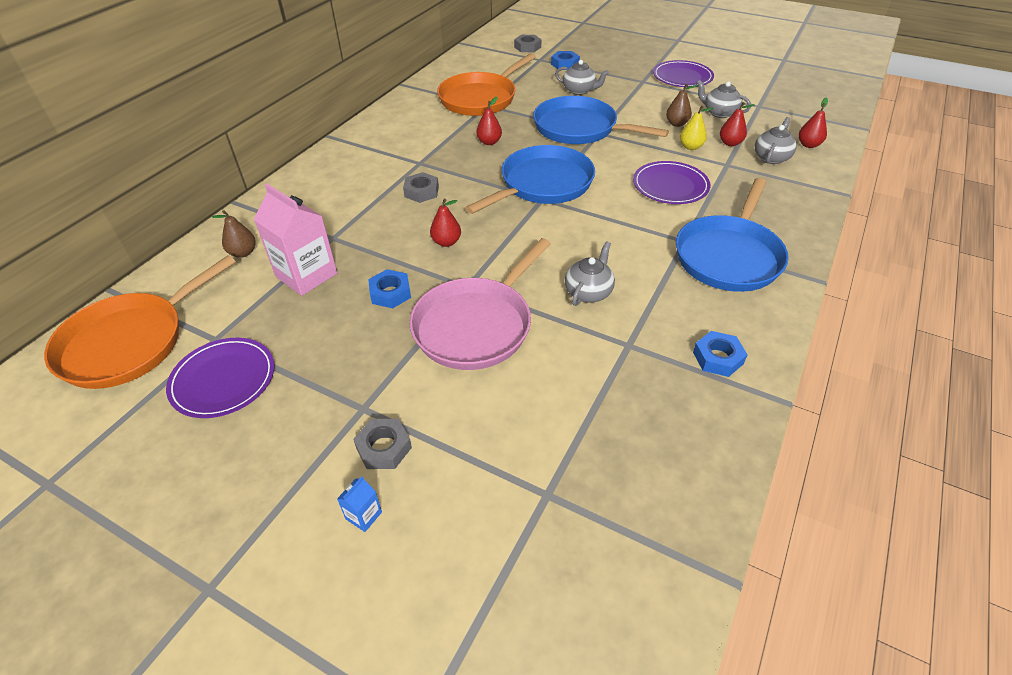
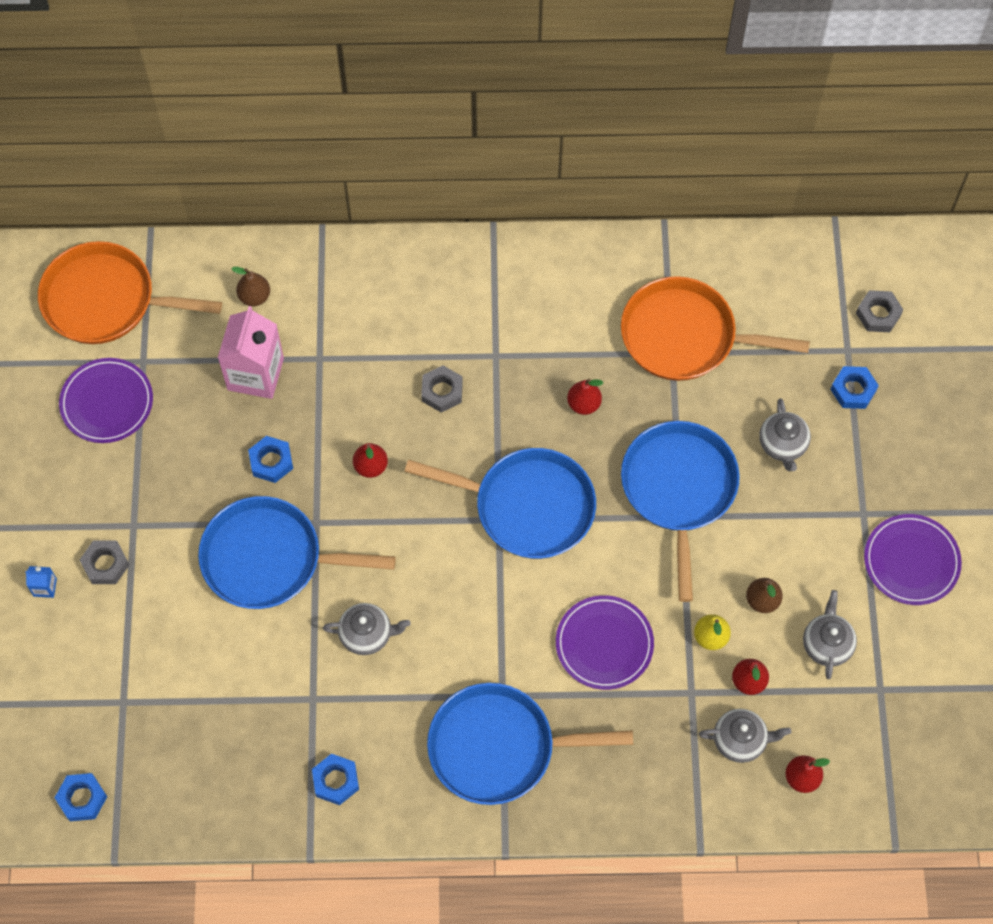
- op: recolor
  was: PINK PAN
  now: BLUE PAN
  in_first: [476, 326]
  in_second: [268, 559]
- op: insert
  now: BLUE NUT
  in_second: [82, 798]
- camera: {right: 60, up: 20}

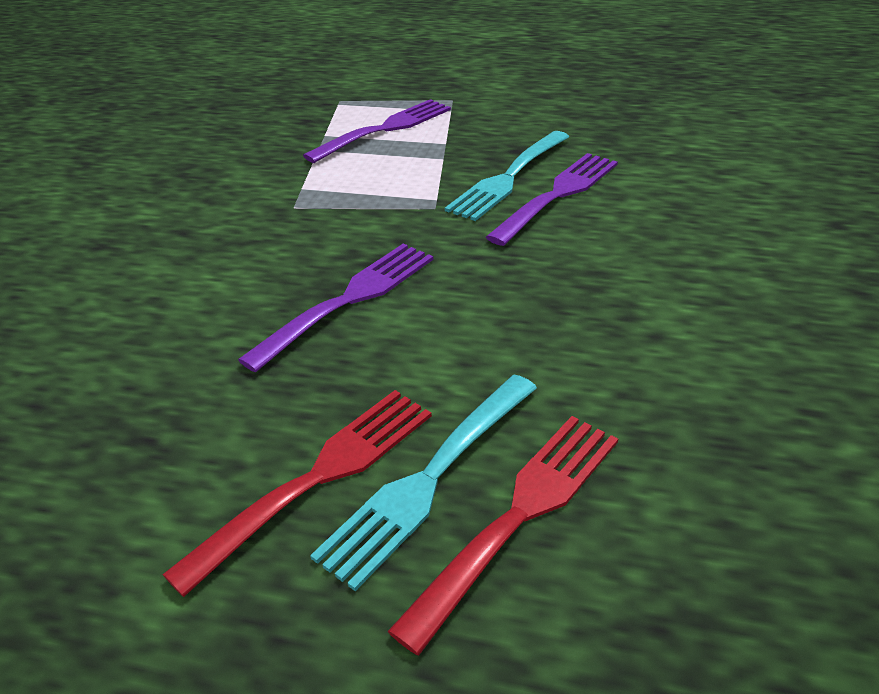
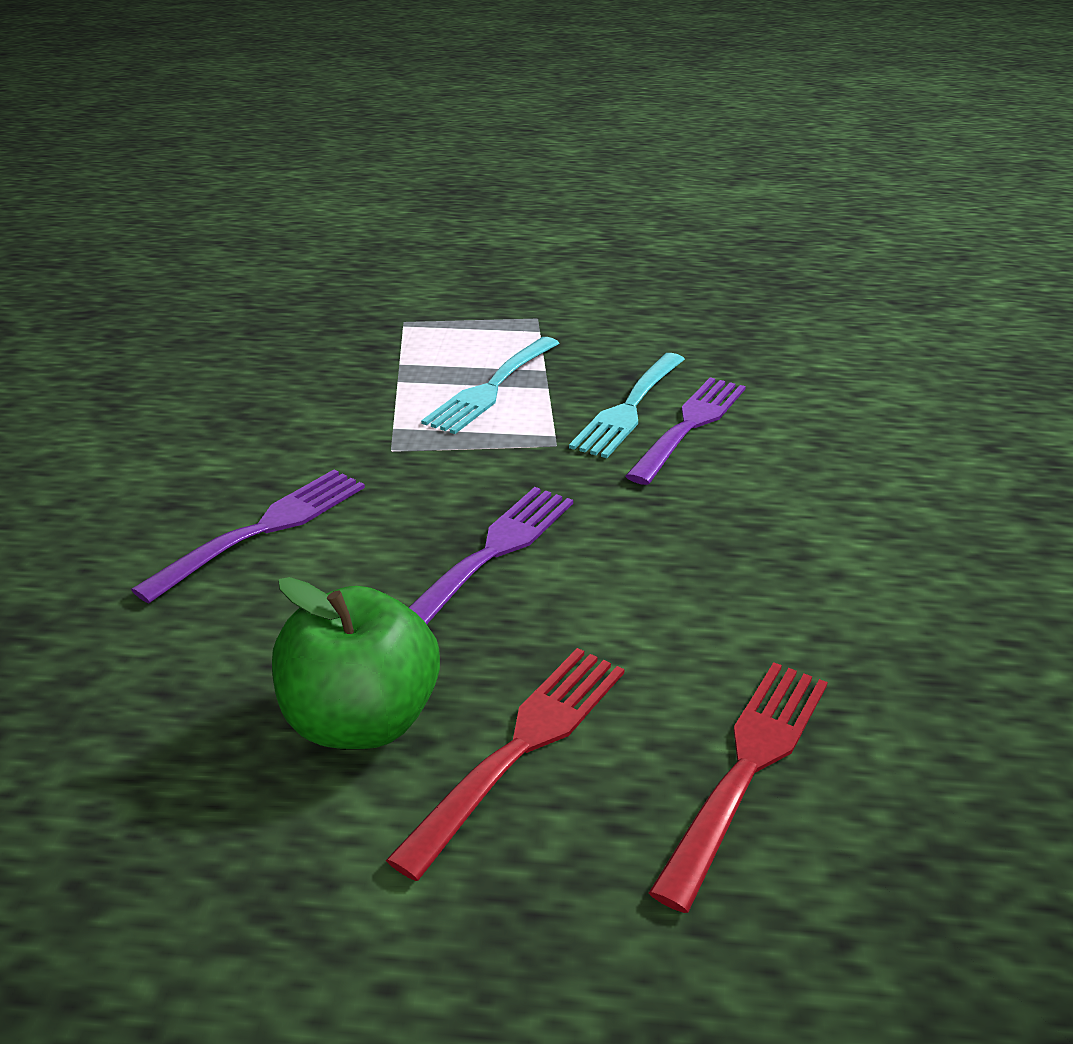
- op: move
  was: PURPLE FORK
  in_first: [385, 129]
  in_second: [264, 530]
- op: move
  was: TURQUOISE FORK
  in_first: [429, 478]
  in_second: [492, 387]
- op: insert
  now: GREEN APPLE
  in_second: [362, 720]
- camera: {right: -10, up: -5}

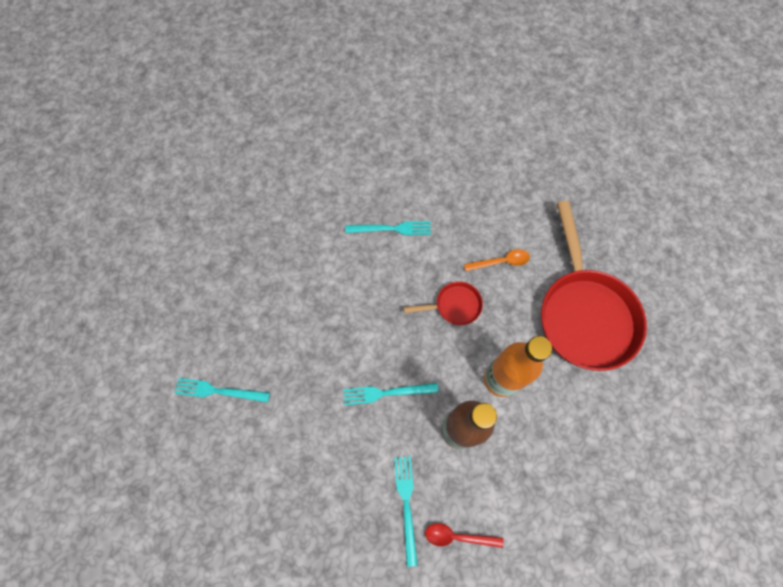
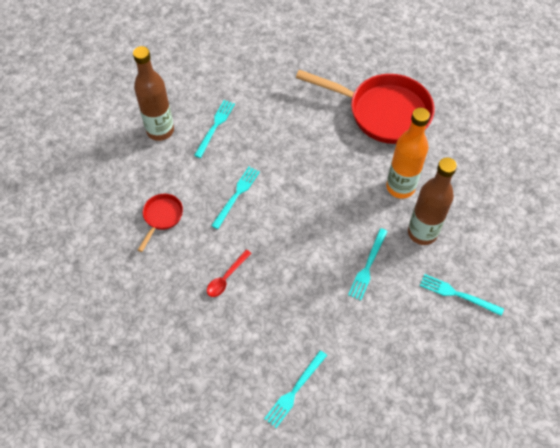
- op: move
  was: RED PAN
  in_first: [454, 306]
  in_second: [162, 217]
- op: move
  was: RED SPOON
  in_first: [457, 536]
  in_second: [226, 278]
- op: delete
  was: ORANGE SPOON
  in_first: [501, 262]
- op: insert
  now: BROWN BOTTLE
  in_second: [160, 130]
- op: insert
  now: TURQUOISE FORK
  in_second: [215, 126]
- camera: {right: -60, up: -10}

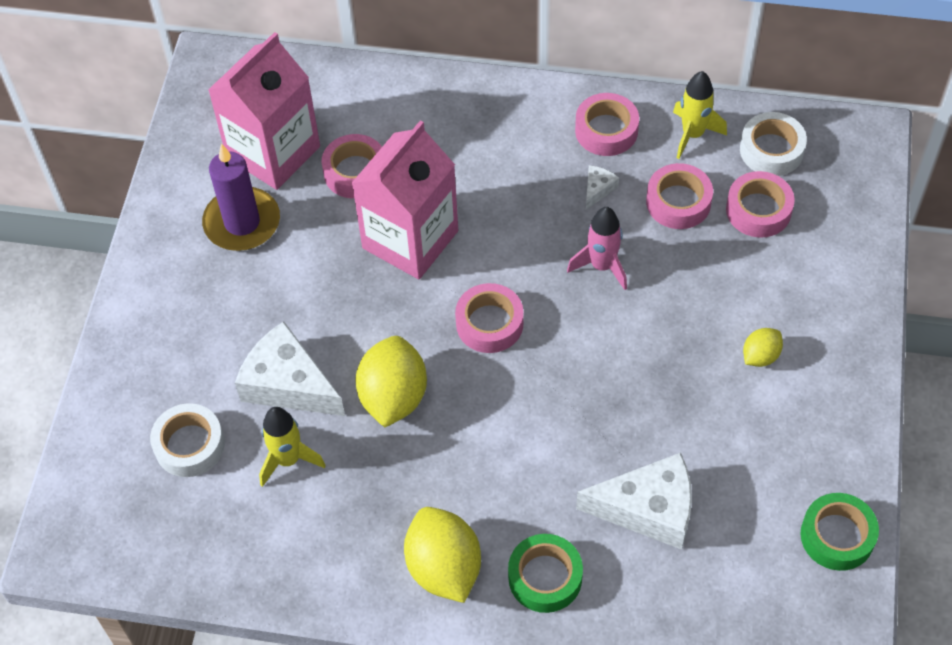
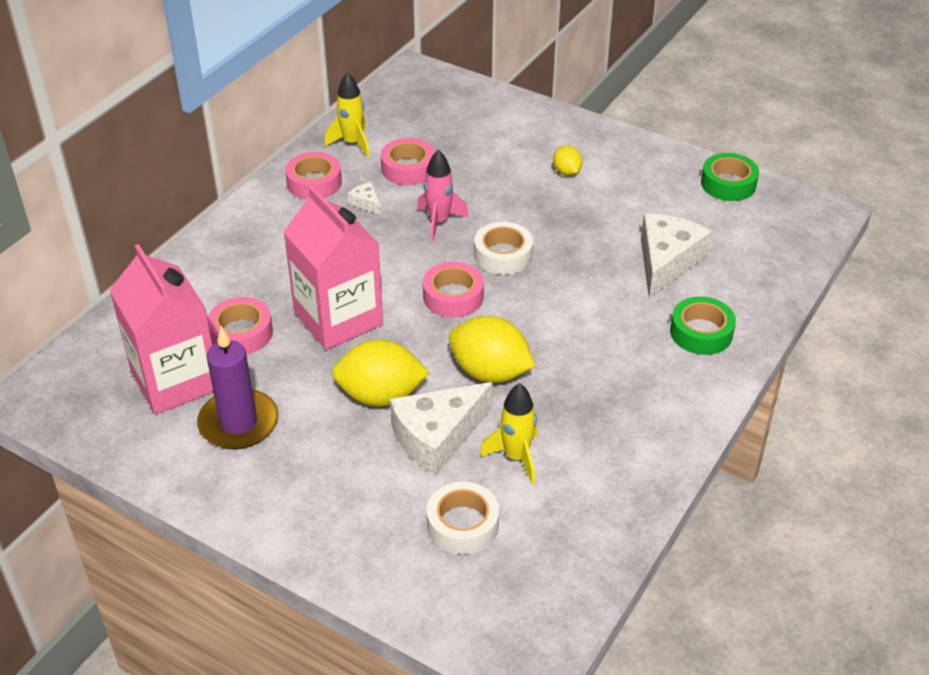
- op: move
  was: YELLOW LEMON
  in_first: [444, 568]
  in_second: [380, 396]
- op: delete
  was: PINK TAPE
  in_first: [758, 210]
- op: move
  was: WHITE TAPE
  in_first: [771, 150]
  in_second: [503, 255]
- camera: {right: -70, up: -15}

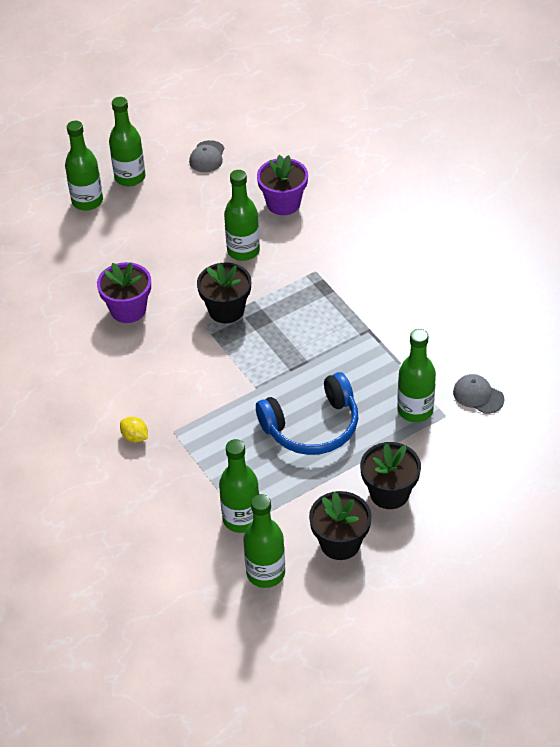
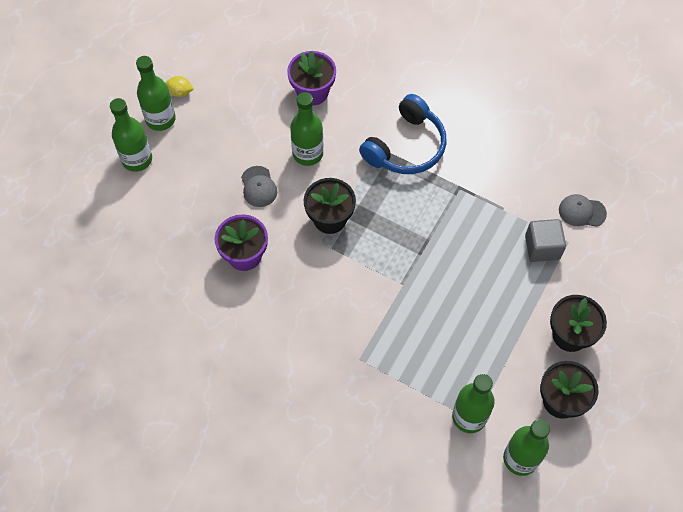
- op: move
  was: YELLOW LEMON
  in_first: [135, 437]
  in_second: [180, 92]
- op: move
  was: GREY CAP
  in_first: [207, 157]
  in_second: [258, 187]
- op: move
  was: BLUE HEADPHONES
  in_first: [312, 427]
  in_second: [406, 147]
- op: replace
  was: GREEN BOTTLE
  now: GREY CUBE
  in_first: [415, 410]
  in_second: [542, 247]
- camera: {right: -30, up: 15}

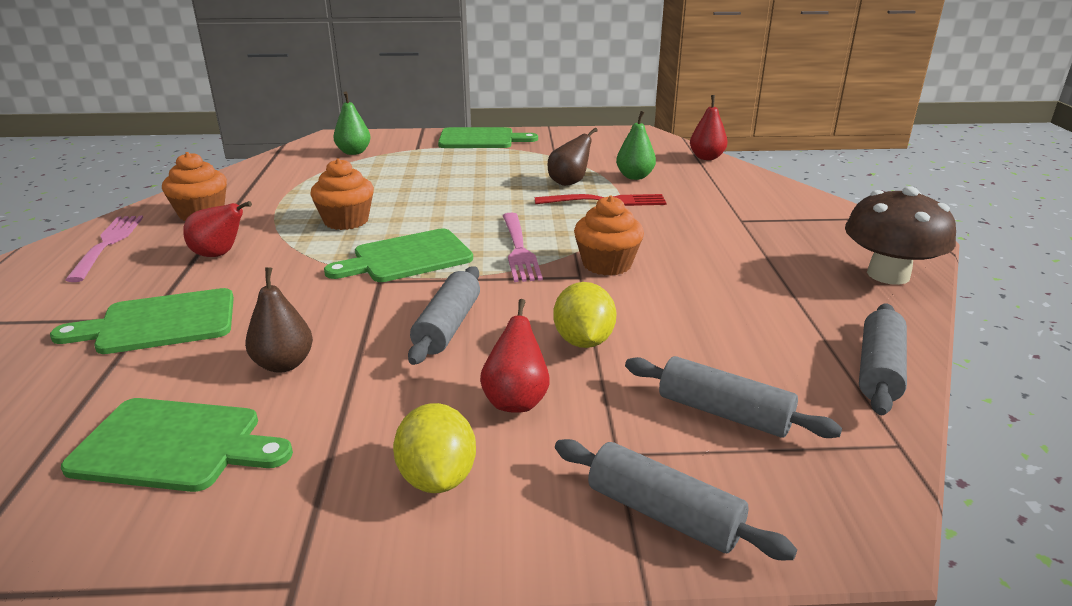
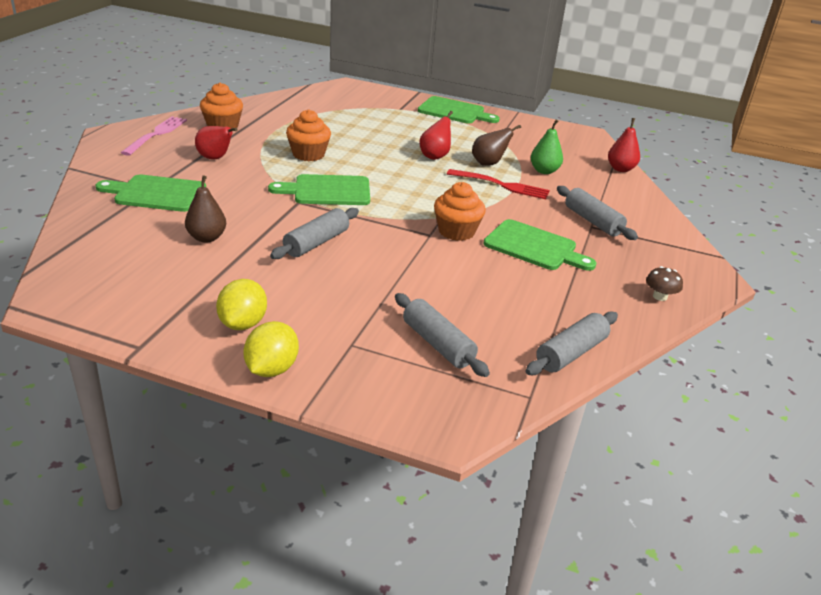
- op: move
  was: GREEN CUTTING BOARD
  in_first: [174, 445]
  in_second: [534, 247]
- op: delete
  was: GREEN PEAR
  in_first: [353, 152]
- op: move
  was: RED PEAR
  in_first: [516, 400]
  in_second: [435, 156]
- op: delete
  was: PINK FORK
  in_first: [519, 250]
- op: move
  was: YELLOW LEMON
  in_first: [583, 341]
  in_second: [272, 369]
- op: move
  was: GREY ROLLING PIN
  in_first: [663, 513]
  in_second: [593, 221]
- op: resize
  was: BROWN MUSHROOM
  in_first: [888, 275]
  in_second: [660, 296]
  ratio: 0.45
- camera: {right: 20, up: 5}

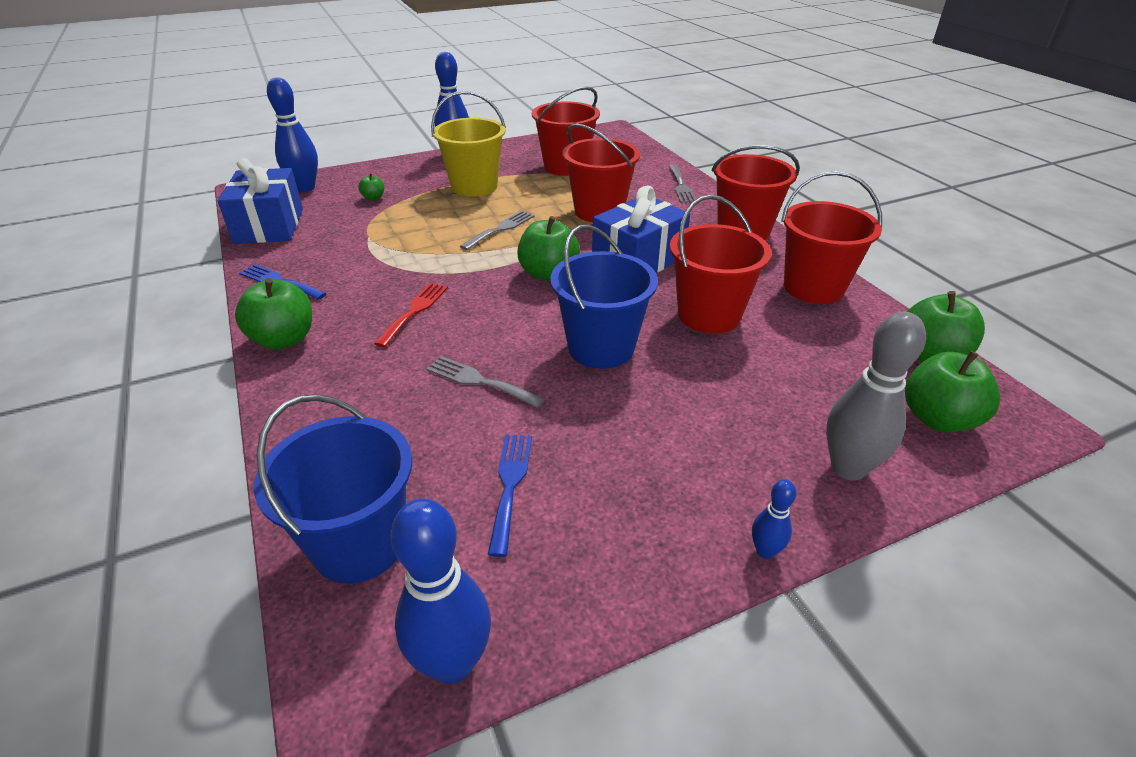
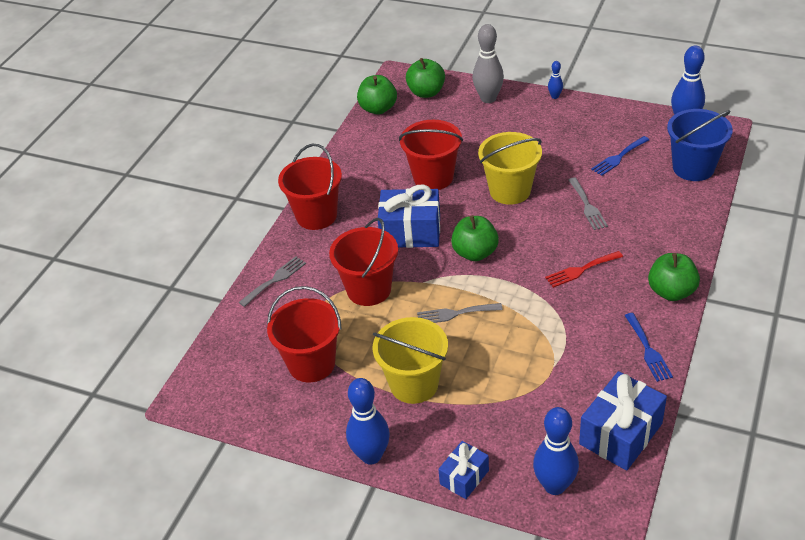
- op: delete
  was: GREEN APPLE
  in_first: [373, 198]
- op: recolor
  was: BLUE BUCKET
  now: YELLOW BUCKET
  in_first: [601, 348]
  in_second: [510, 191]
- op: delete
  was: RED BUCKET
  in_first: [813, 287]
- op: insert
  now: BLUE GIFT
  in_second: [464, 477]
- camera: {right: -130, up: 5}

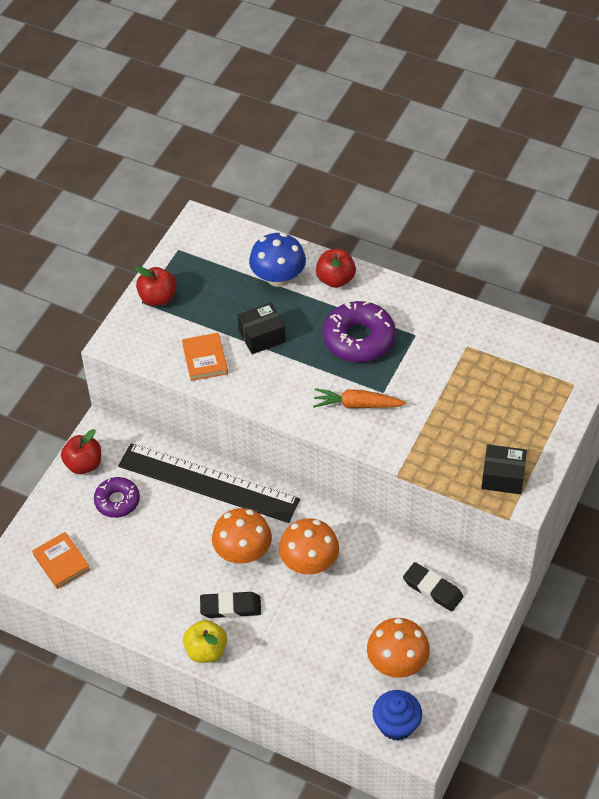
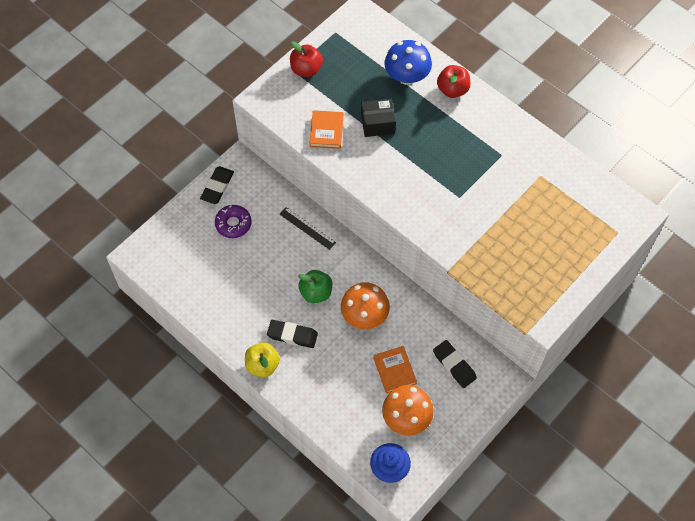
- op: move
  was: ORANGE BOOK
  in_first: [61, 562]
  in_second: [394, 371]
- op: replace
  was: RED APPLE
  now: BLACK ERASER
  in_first: [84, 464]
  in_second: [217, 187]
- op: resize
  was: BLACK RULER
  in_first: [208, 483]
  in_second: [307, 228]
  ratio: 0.43
- op: replace
  was: ORANGE MUSHROOM
  now: GREEN APPLE
  in_first: [243, 552]
  in_second: [316, 293]
- op: delete
  was: ORANGE CARROT
  in_first: [357, 405]
- op: delete
  was: PURPLE DONUT
  in_first: [359, 339]
- op: delete
  was: BLACK BOX
  in_first: [502, 477]
- camera: {right: 15, up: 10}

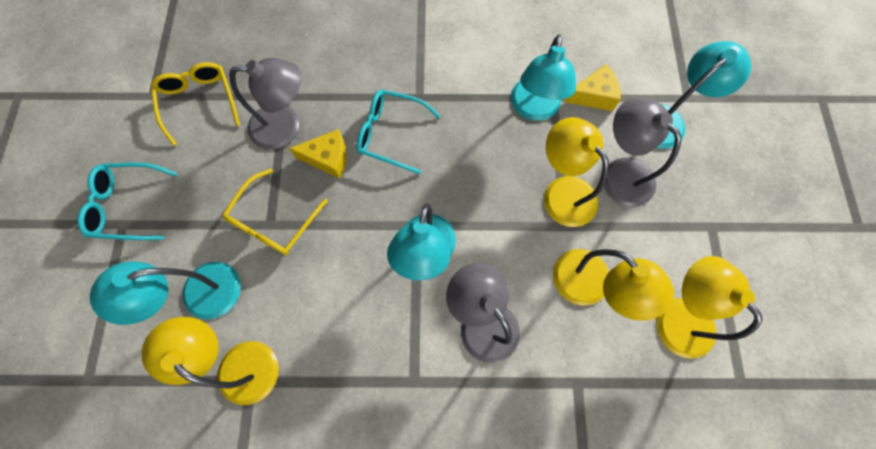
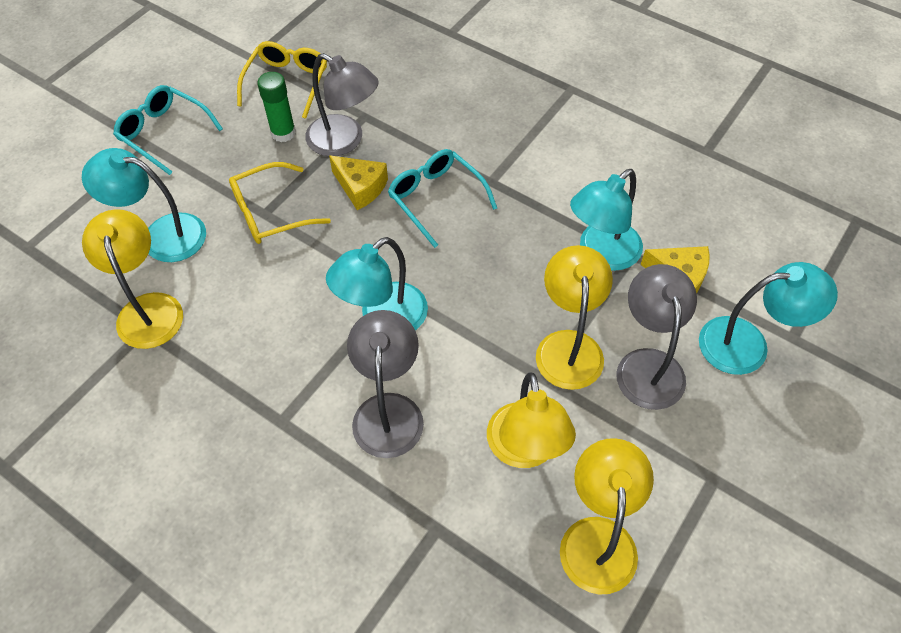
- op: insert
  now: GREEN GLUE STICK
  in_second: [283, 133]
- camera: {right: 35, up: -15}

